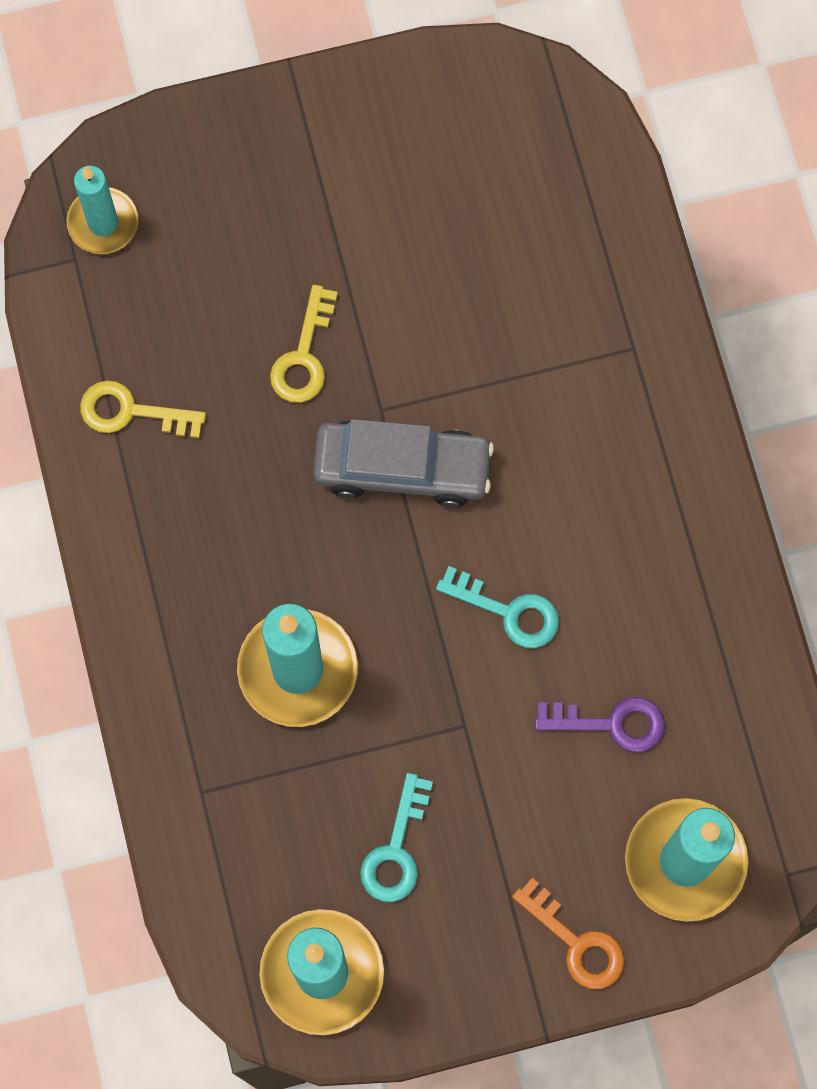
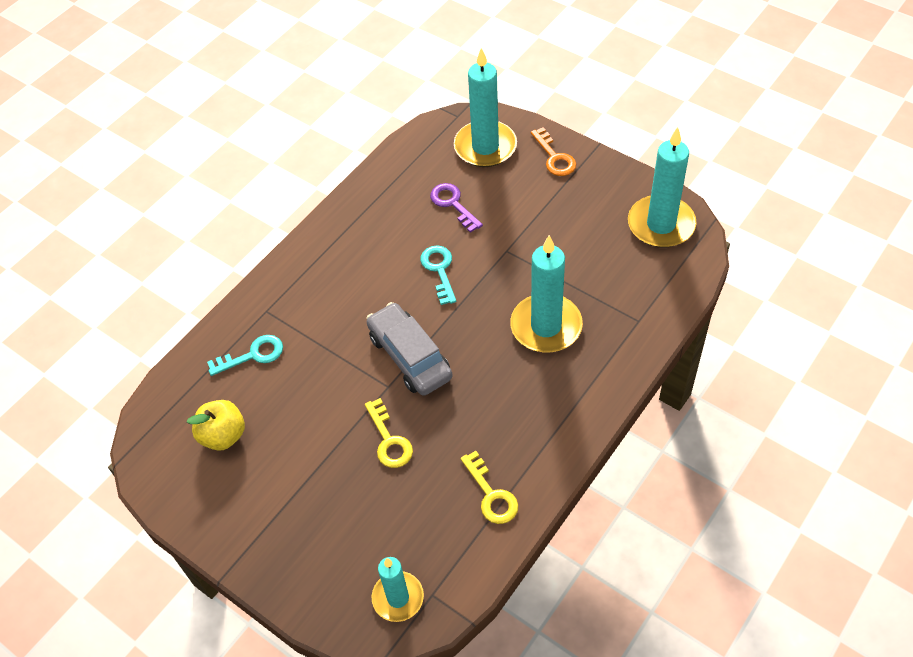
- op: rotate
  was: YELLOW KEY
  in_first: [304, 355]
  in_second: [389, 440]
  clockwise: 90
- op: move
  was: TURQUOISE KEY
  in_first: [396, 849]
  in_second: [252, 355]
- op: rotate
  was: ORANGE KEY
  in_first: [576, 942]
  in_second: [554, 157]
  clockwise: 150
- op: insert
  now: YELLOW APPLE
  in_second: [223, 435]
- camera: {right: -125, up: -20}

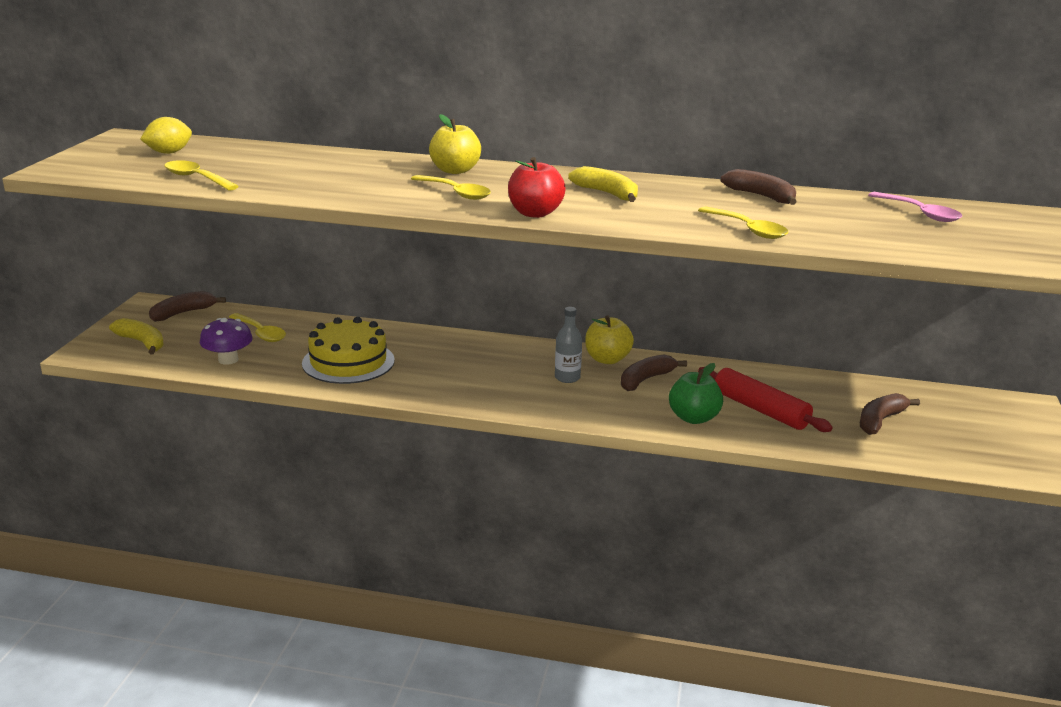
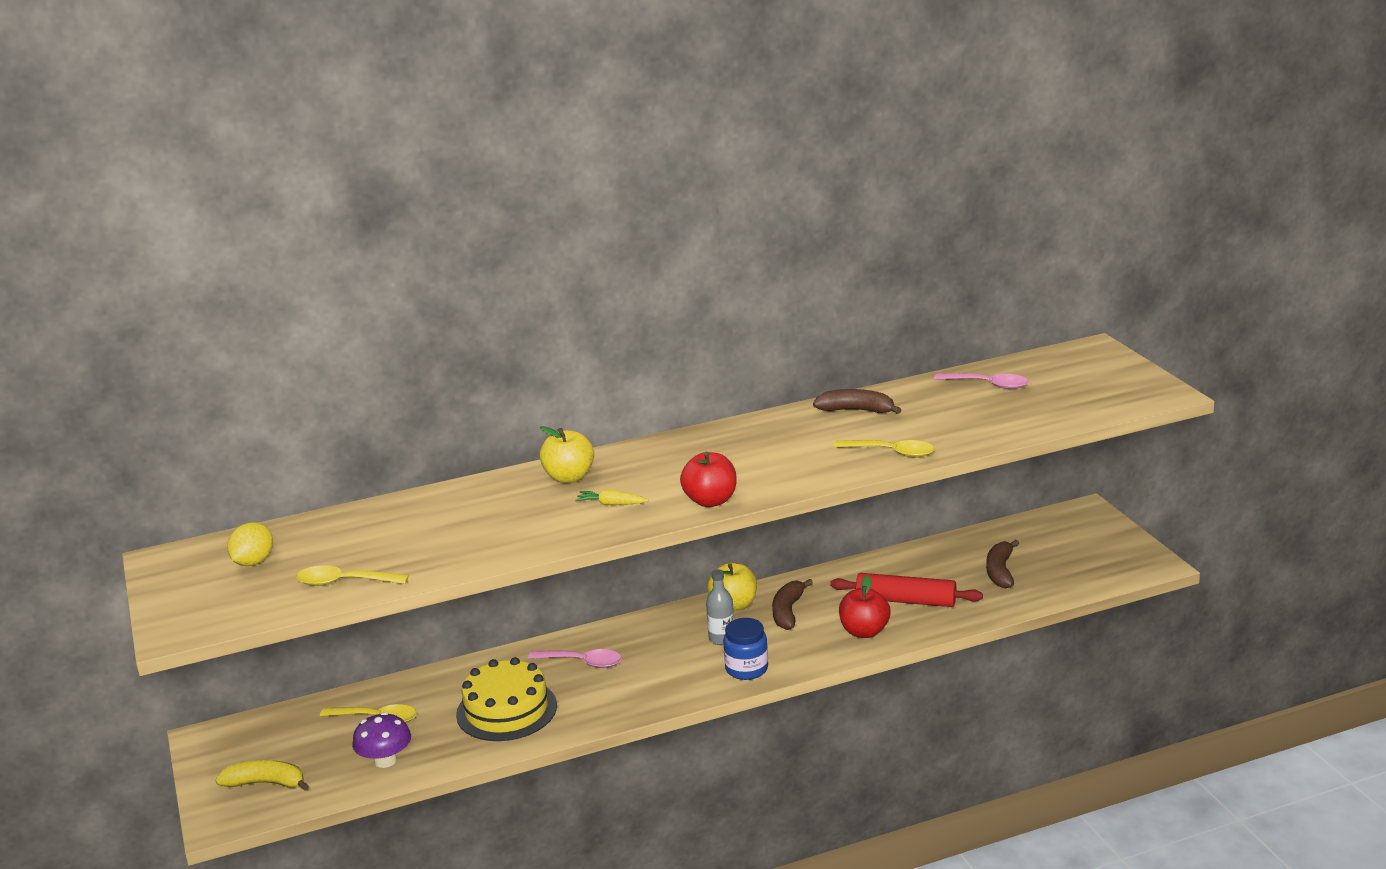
- op: delete
  was: BROWN BANANA
  in_first: [183, 313]
- op: replace
  was: YELLOW SPOON
  now: YELLOW CARROT
  in_first: [456, 193]
  in_second: [611, 504]
- op: delete
  was: YELLOW BANANA
  in_first: [607, 194]
- op: recolor
  was: GREEN APPLE
  now: RED APPLE
  in_first: [693, 418]
  in_second: [864, 631]
- op: insert
  now: PINK SPOON
  in_second: [582, 662]
- op: insert
  now: BLUE JAR
  in_second: [746, 669]
- camera: {right: -30, up: 0}

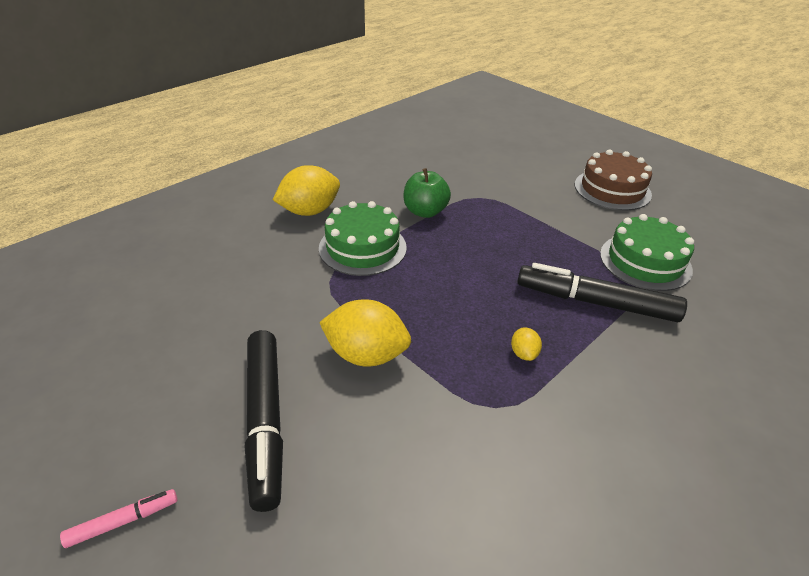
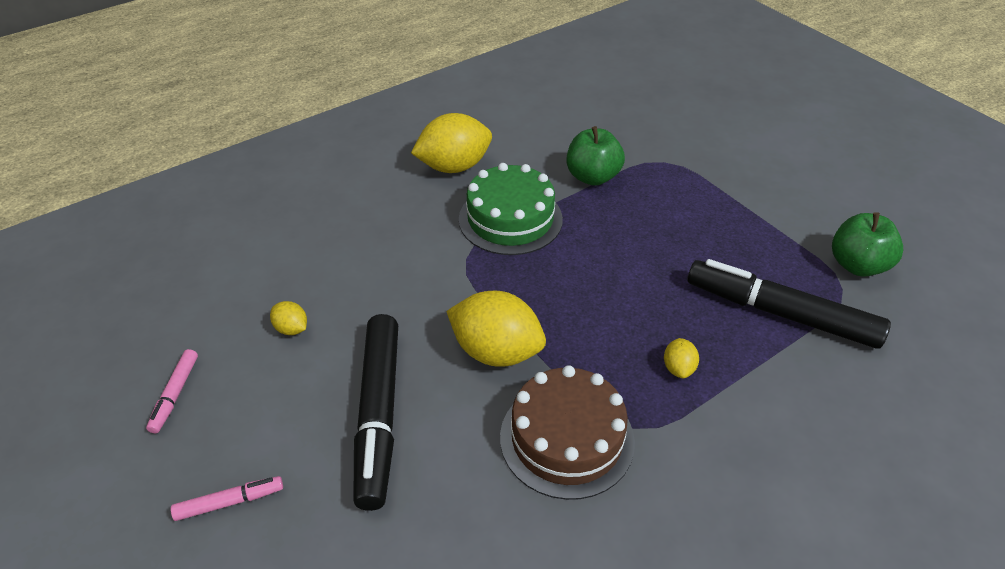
- op: move
  was: BROWN CAKE
  in_first: [612, 189]
  in_second: [566, 438]
- op: replace
  was: GREEN CAKE
  now: GREEN APPLE
  in_first: [645, 261]
  in_second: [857, 265]
- op: insert
  now: PINK MARKER
  in_second: [175, 394]
- op: insert
  now: YELLOW LEMON
  in_second: [291, 329]
- camera: {right: 10, up: 5}

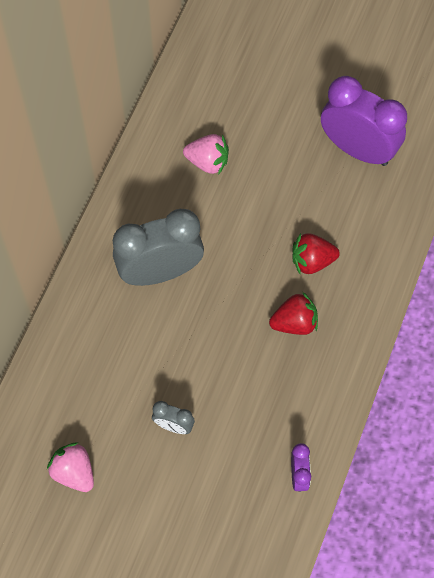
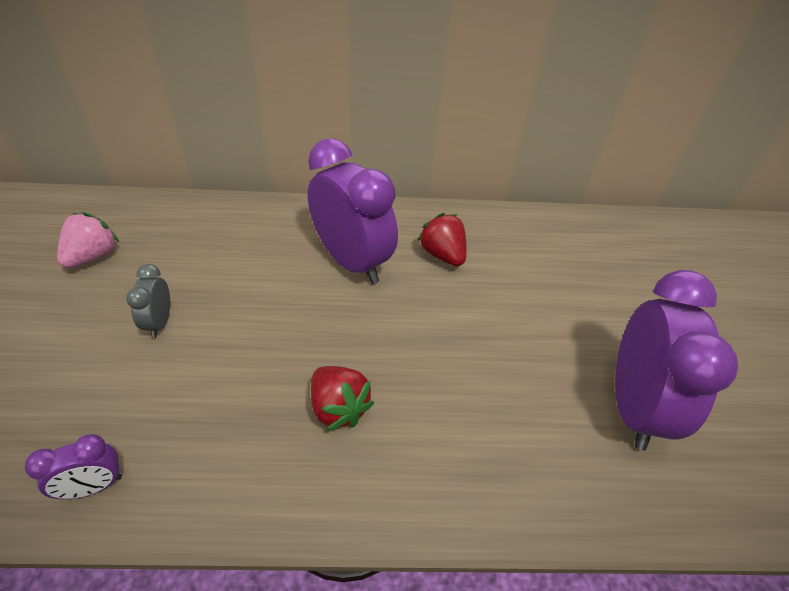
- op: recolor
  was: GREY CLOCK
  now: PURPLE CLOCK
  in_first: [160, 271]
  in_second: [352, 262]
- op: delete
  was: PINK STRAWBERRY
  in_first: [208, 162]
- op: move
  was: RED STRAWBERRY
  in_first: [312, 261]
  in_second: [443, 255]
- camera: {right: 65, up: -20}

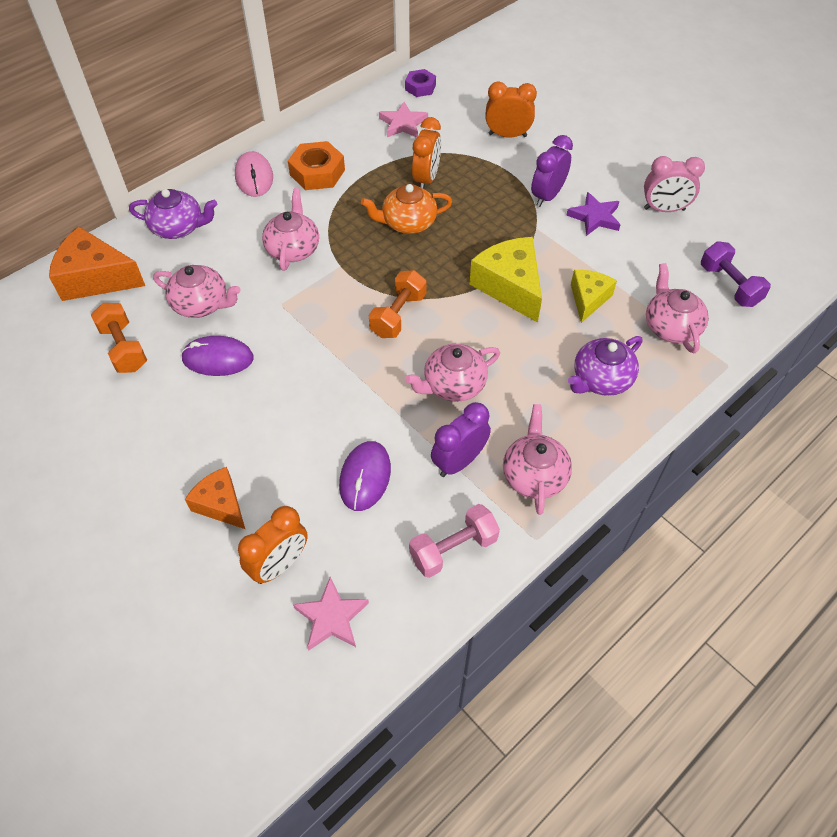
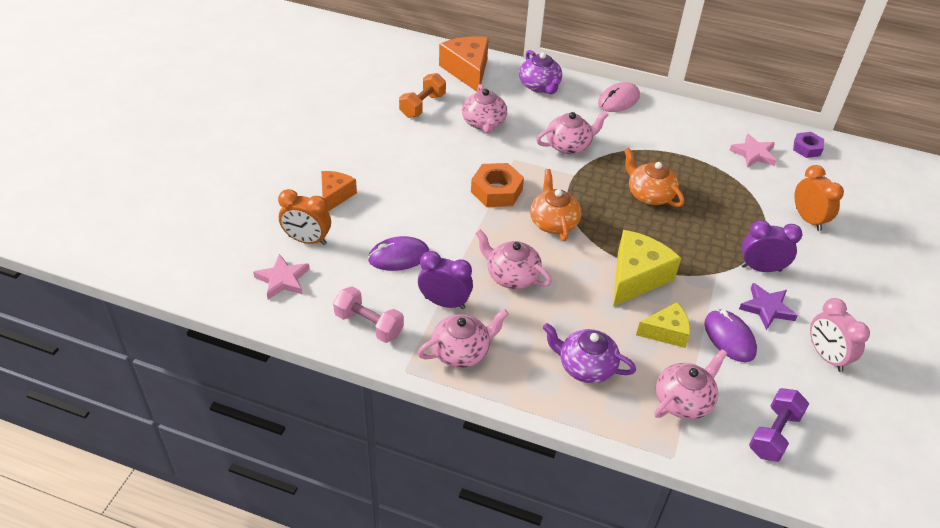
- op: move
  was: PURPLE MOUSE
  in_first: [218, 358]
  in_second: [729, 338]
- op: move
  was: ORANGE NUT
  in_first: [317, 172]
  in_second: [496, 191]
- op: replace
  was: ORANGE DUMBBELL
  now: ORANGE TEAPOT
  in_first: [398, 315]
  in_second: [553, 222]
- op: delete
  was: ORANGE CLOCK
  in_first: [426, 179]
- camera: {right: 60, up: -10}

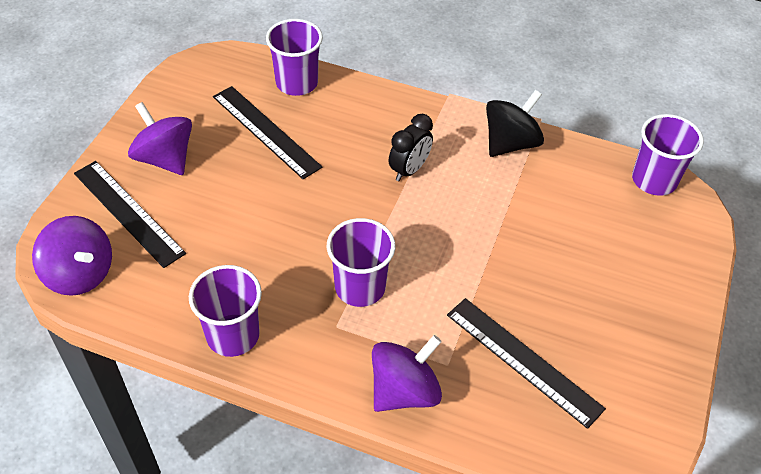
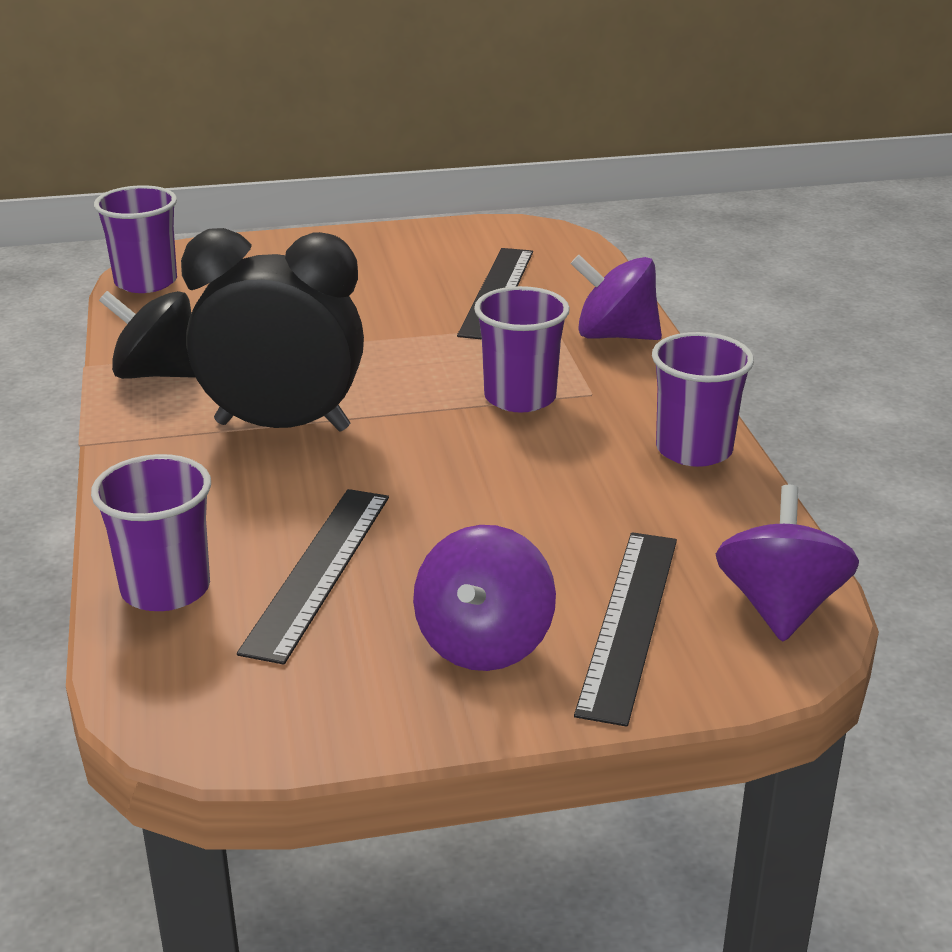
- op: resize
  was: BLACK CLOCK
  in_first: [409, 170]
  in_second: [282, 426]
  ratio: 2.01
- camera: {right: -120, up: -20}

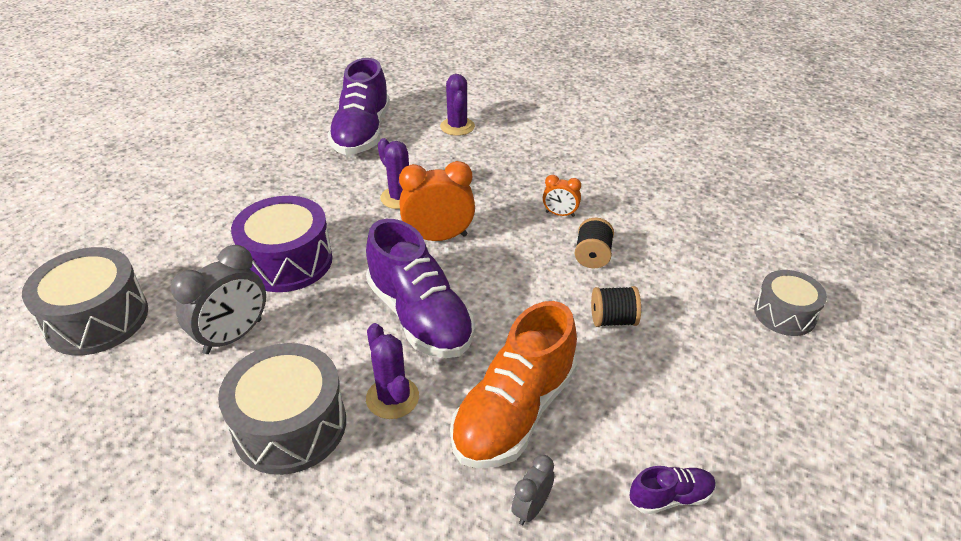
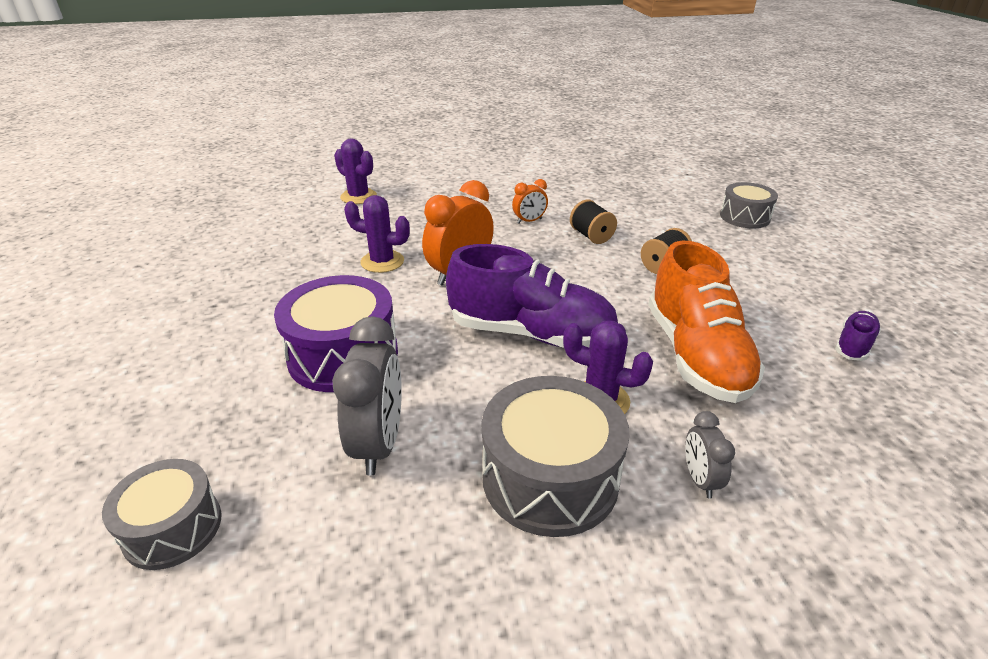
- op: resize
  was: GREY DRUM
  in_first: [97, 319]
  in_second: [173, 528]
  ratio: 0.62
- op: delete
  was: PURPLE SHOE
  in_first: [362, 133]
- op: move
  was: GREY CLOCK
  in_first: [531, 508]
  in_second: [700, 480]
- camera: {right: -40, up: -5}

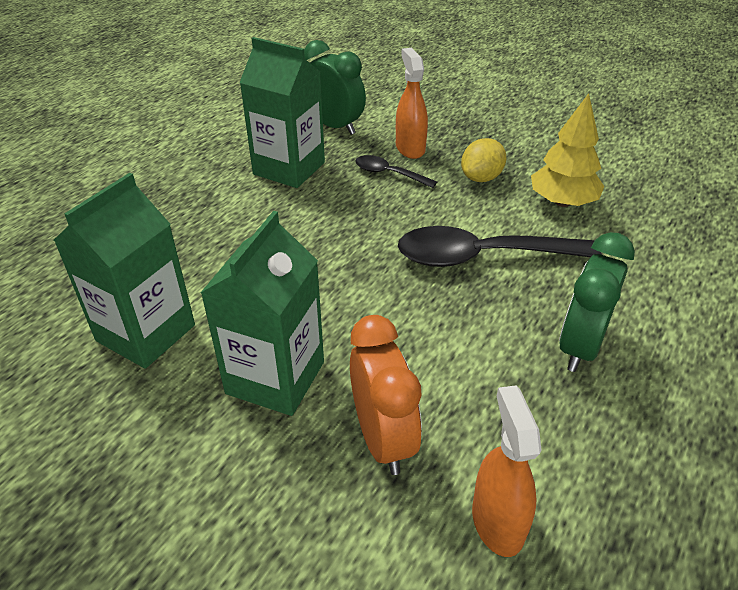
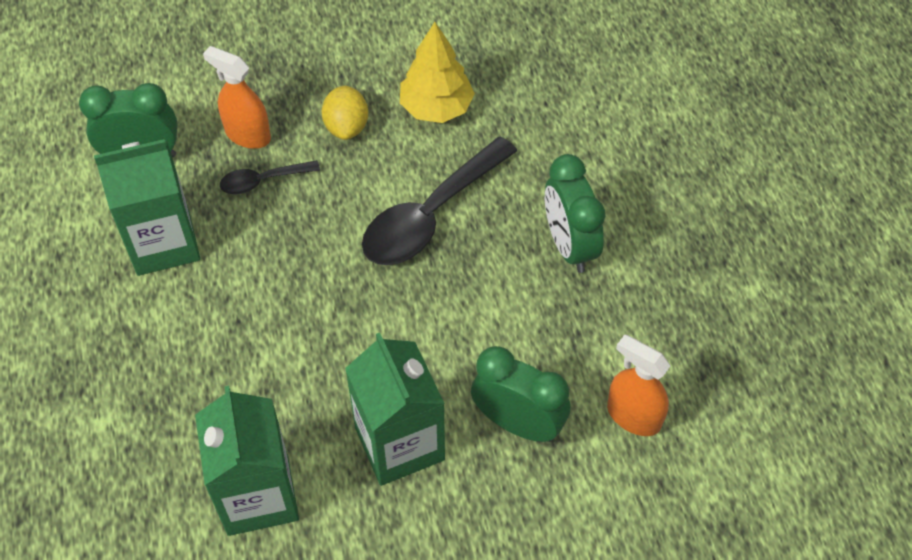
- op: recolor
  was: ORANGE CLOCK
  now: GREEN CLOCK
  in_first: [383, 439]
  in_second: [518, 423]
- camera: {right: -45, up: 15}

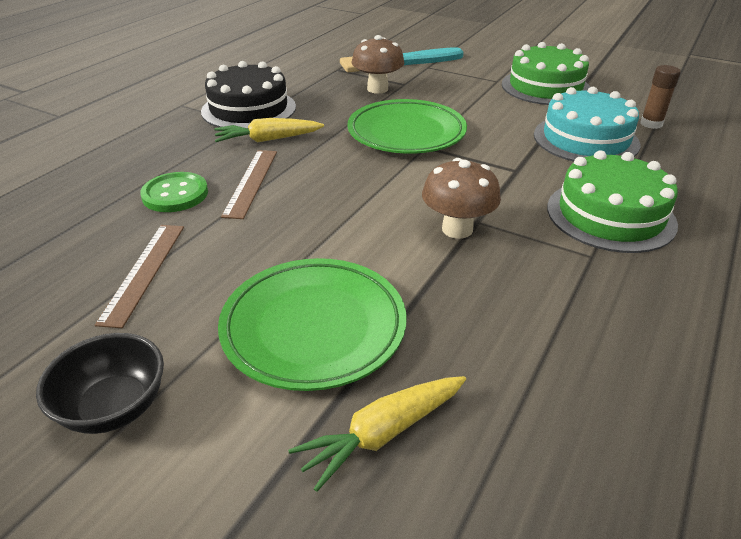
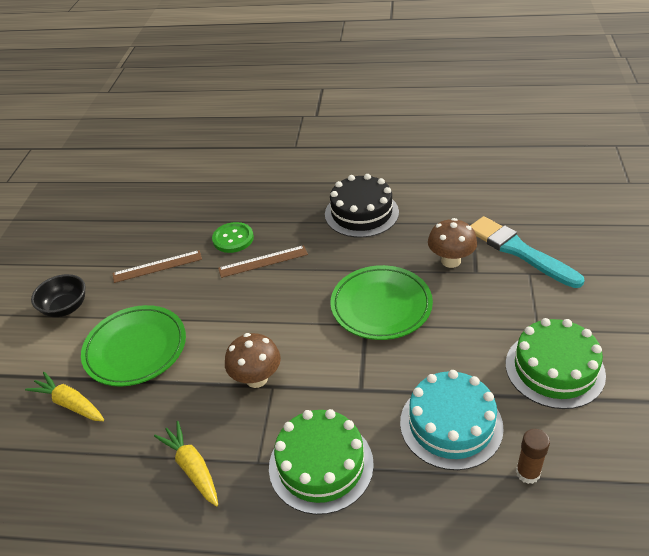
- op: move
  was: YELLOW CARROT
  in_first: [267, 139]
  in_second: [192, 467]
- camera: {right: 70, up: 5}

